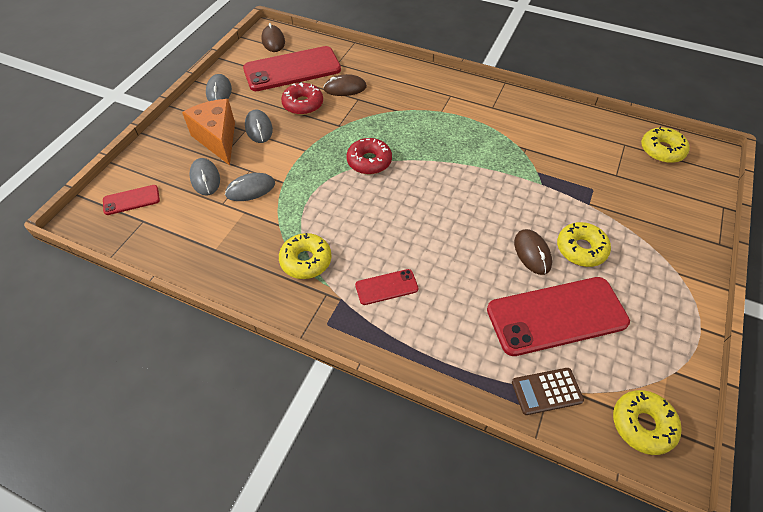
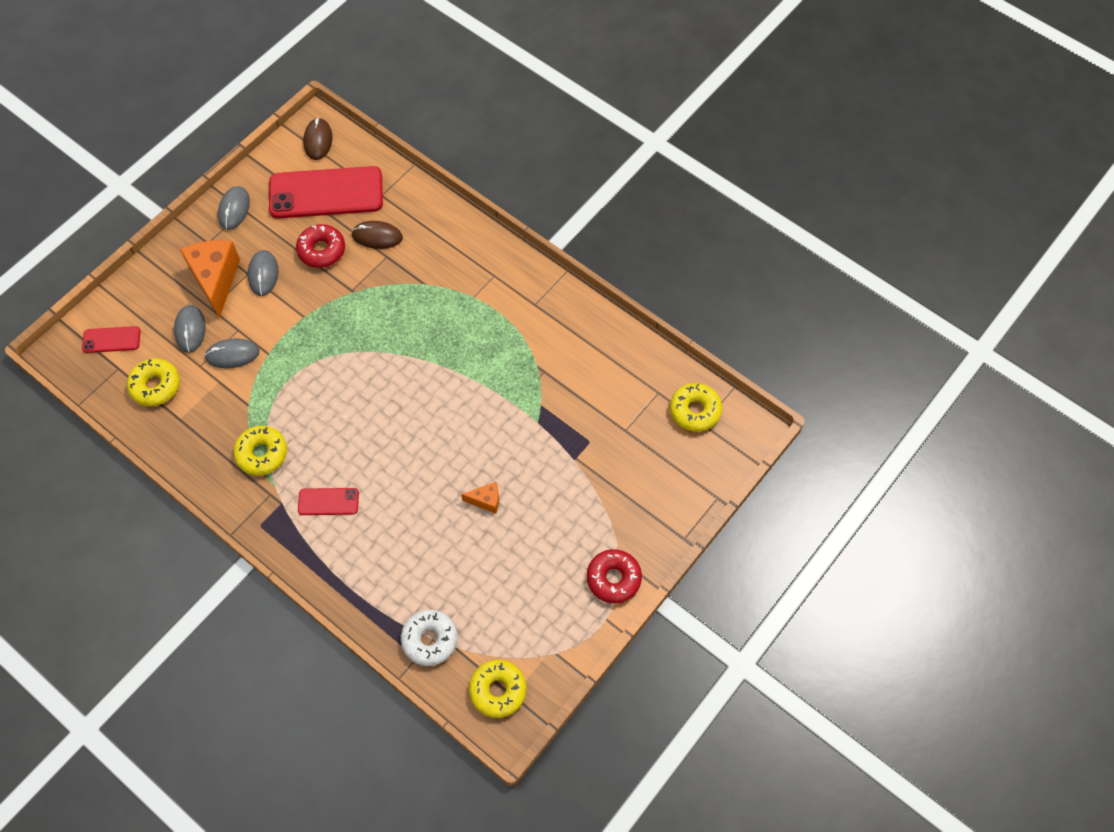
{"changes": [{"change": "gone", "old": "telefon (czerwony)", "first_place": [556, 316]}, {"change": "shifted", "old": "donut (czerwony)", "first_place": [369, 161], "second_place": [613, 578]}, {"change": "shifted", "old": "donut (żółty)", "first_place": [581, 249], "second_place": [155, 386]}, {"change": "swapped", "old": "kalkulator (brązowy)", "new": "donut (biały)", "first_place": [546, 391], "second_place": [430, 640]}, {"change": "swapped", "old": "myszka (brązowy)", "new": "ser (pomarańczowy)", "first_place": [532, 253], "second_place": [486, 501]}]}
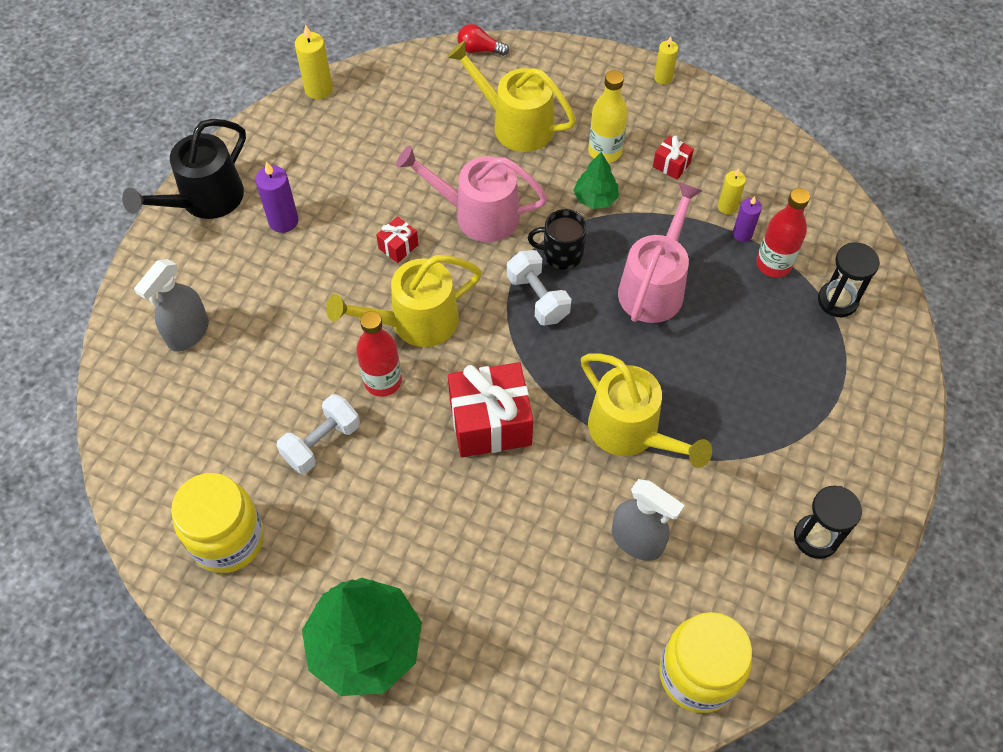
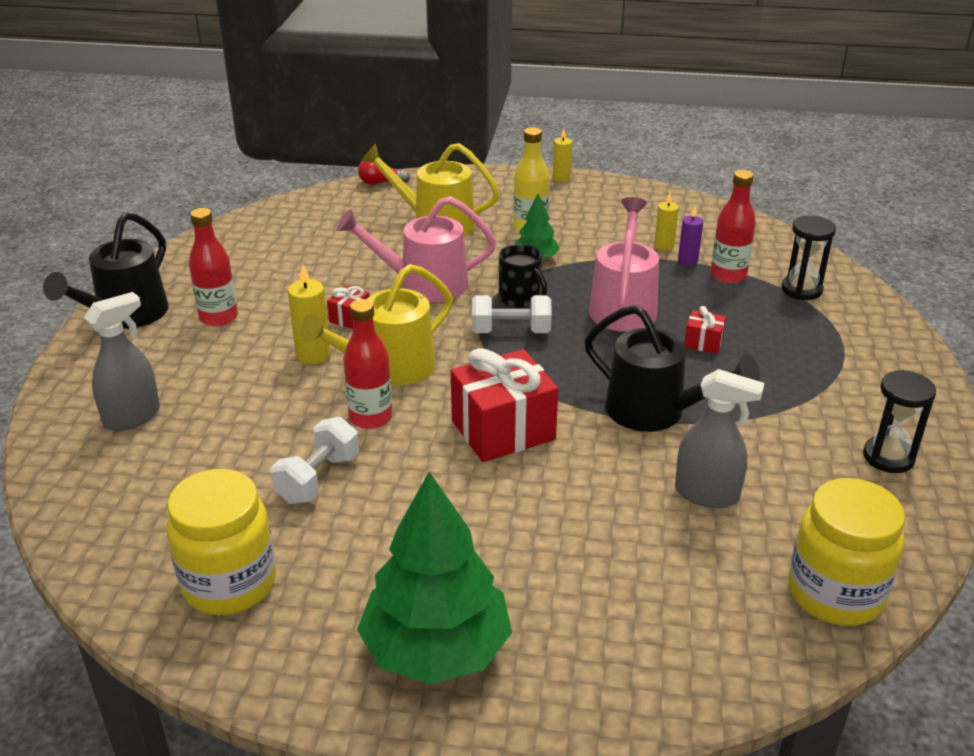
{"changes": [{"change": "shifted", "old": "świeca (żółty)", "first_place": [319, 89], "second_place": [313, 355]}, {"change": "shifted", "old": "prezent (czerwony)", "first_place": [671, 165], "second_place": [703, 342]}, {"change": "swapped", "old": "świeca (fioletowy)", "new": "butelka (czerwony)", "first_place": [283, 221], "second_place": [218, 318]}, {"change": "repainted", "old": "konewka (żółty)", "new": "konewka (czarny)", "first_place": [631, 432], "second_place": [656, 412]}, {"change": "rotated", "old": "spryskiwacz (szary)", "first_place": [188, 333], "second_place": [132, 417], "degrees": -150}, {"change": "rotated", "old": "hantel (biały)", "first_place": [537, 298], "second_place": [511, 331], "degrees": -45}, {"change": "rotated", "old": "kubek (czarny)", "first_place": [561, 254], "second_place": [520, 298], "degrees": -120}]}
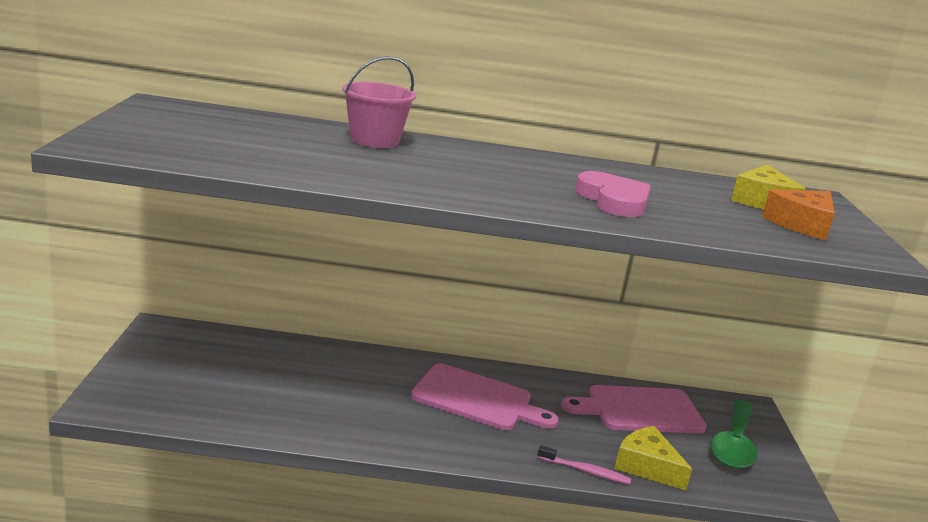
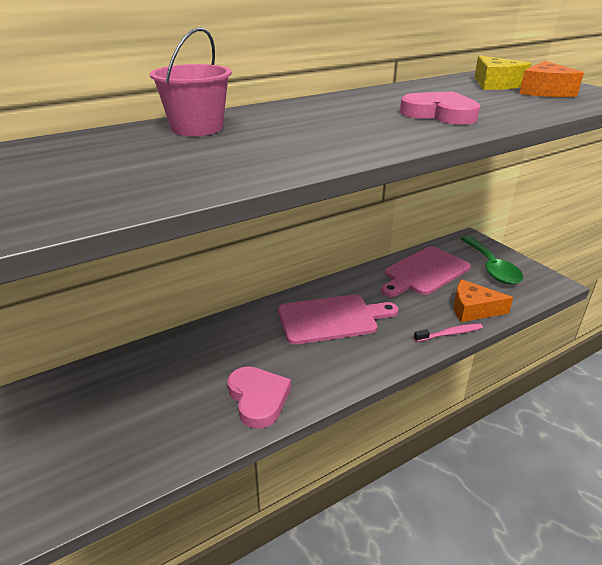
{"changes": [{"change": "new", "new": "serce (różowy)", "second_place": [258, 398]}, {"change": "repainted", "old": "ser (żółty)", "new": "ser (pomarańczowy)", "first_place": [646, 466], "second_place": [473, 309]}]}
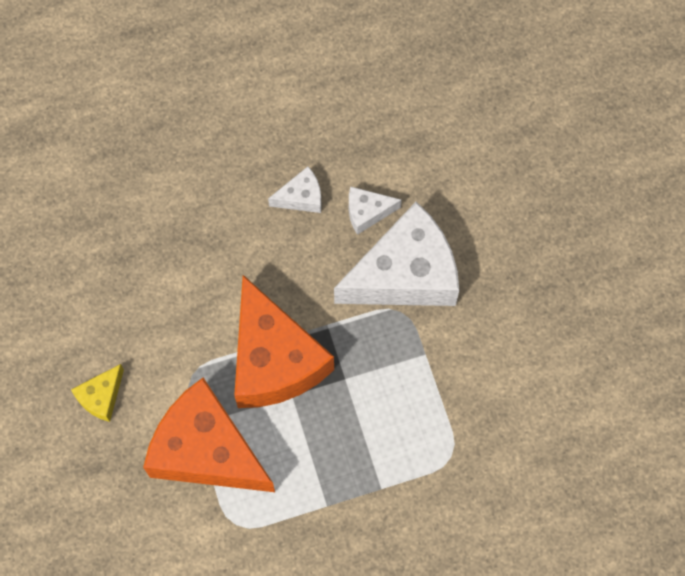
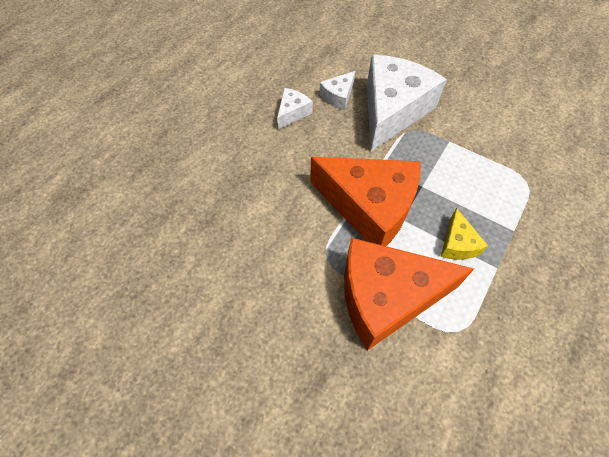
{"changes": [{"change": "shifted", "old": "ser (żółty)", "first_place": [101, 397], "second_place": [457, 244]}]}
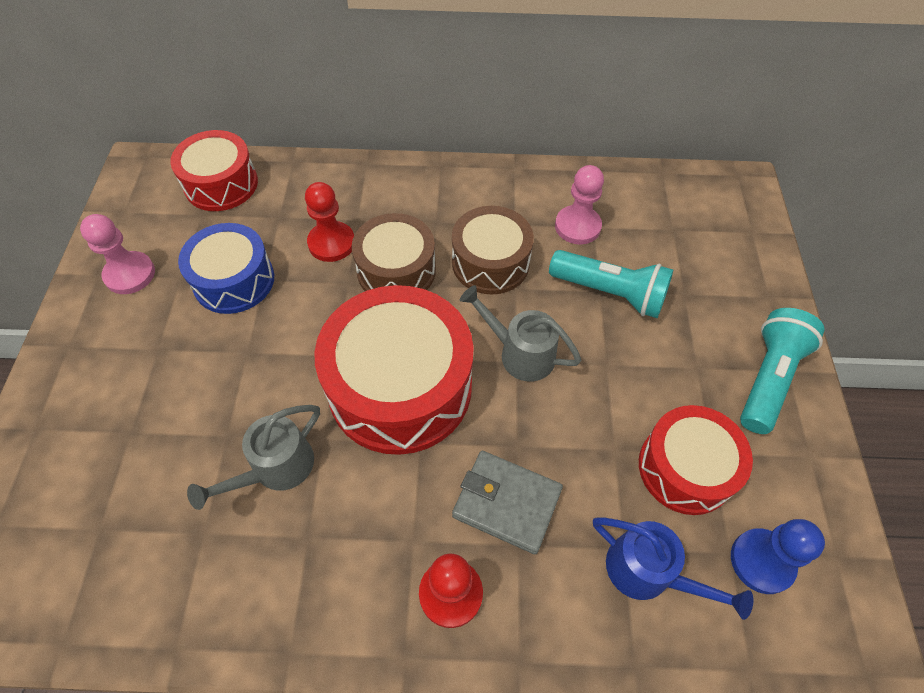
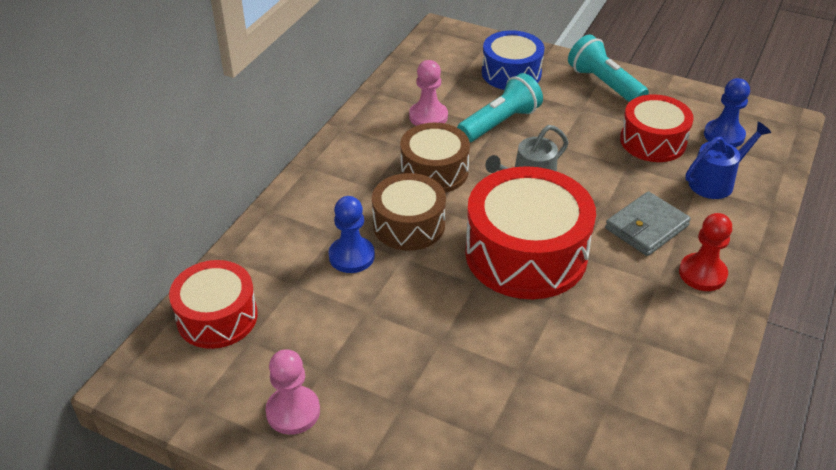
{"changes": [{"change": "gone", "old": "konewka (szary)", "first_place": [275, 469]}, {"change": "shifted", "old": "bęben (niebieski)", "first_place": [234, 280], "second_place": [511, 73]}, {"change": "repainted", "old": "pionek (czerwony)", "new": "pionek (niebieski)", "first_place": [331, 243], "second_place": [351, 256]}]}
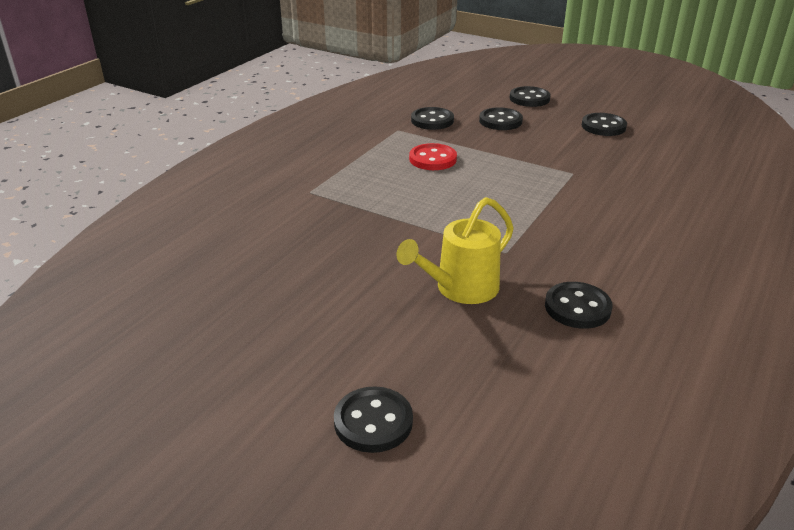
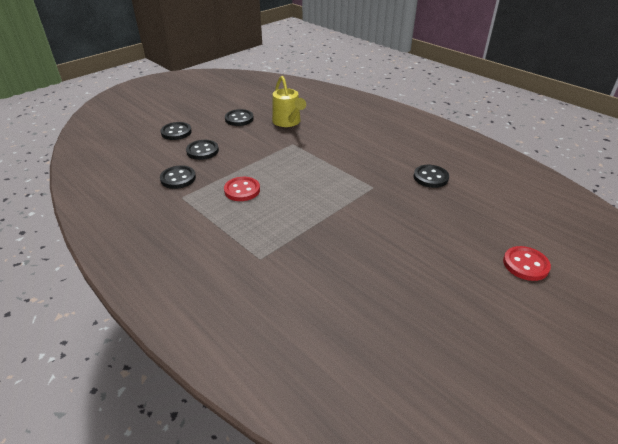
{"changes": [{"change": "shifted", "old": "konewka (żółty)", "first_place": [460, 289], "second_place": [288, 122]}, {"change": "repainted", "old": "guzik (czarny)", "new": "guzik (czerwony)", "first_place": [373, 422], "second_place": [525, 265]}]}
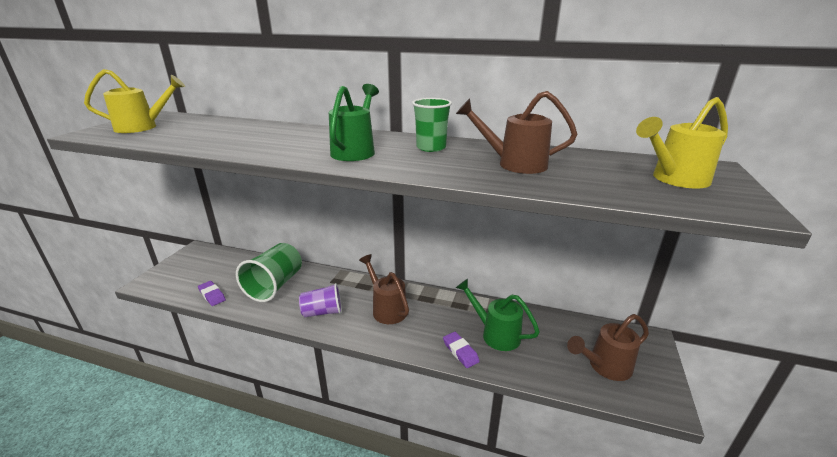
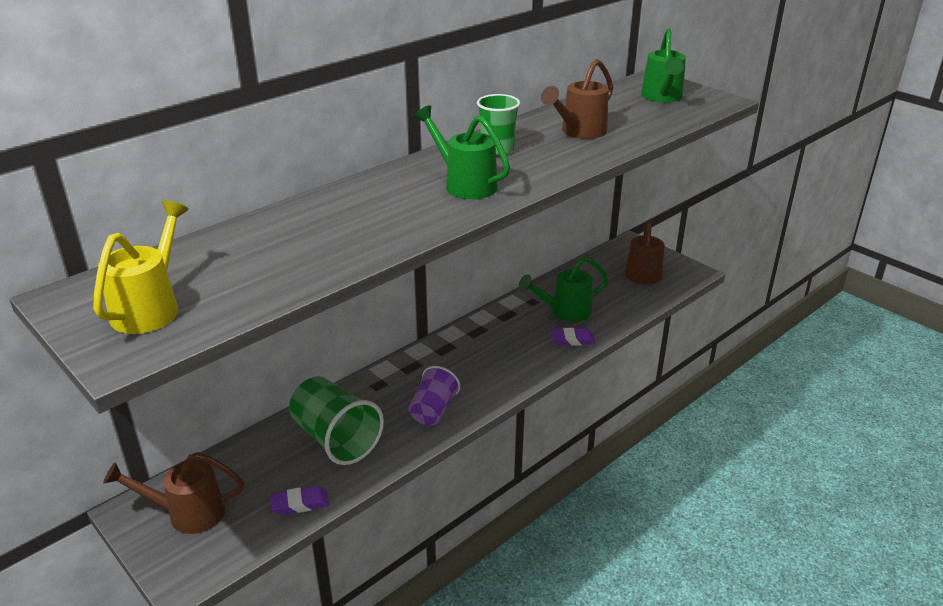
{"changes": [{"change": "shifted", "old": "konewka (brązowy)", "first_place": [387, 309], "second_place": [188, 513]}, {"change": "repainted", "old": "konewka (żółty)", "new": "konewka (zielony)", "first_place": [675, 179], "second_place": [662, 97]}]}
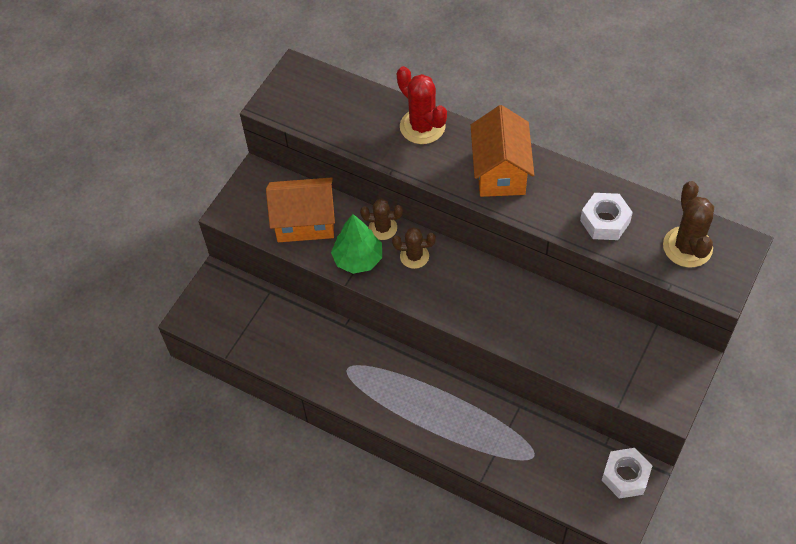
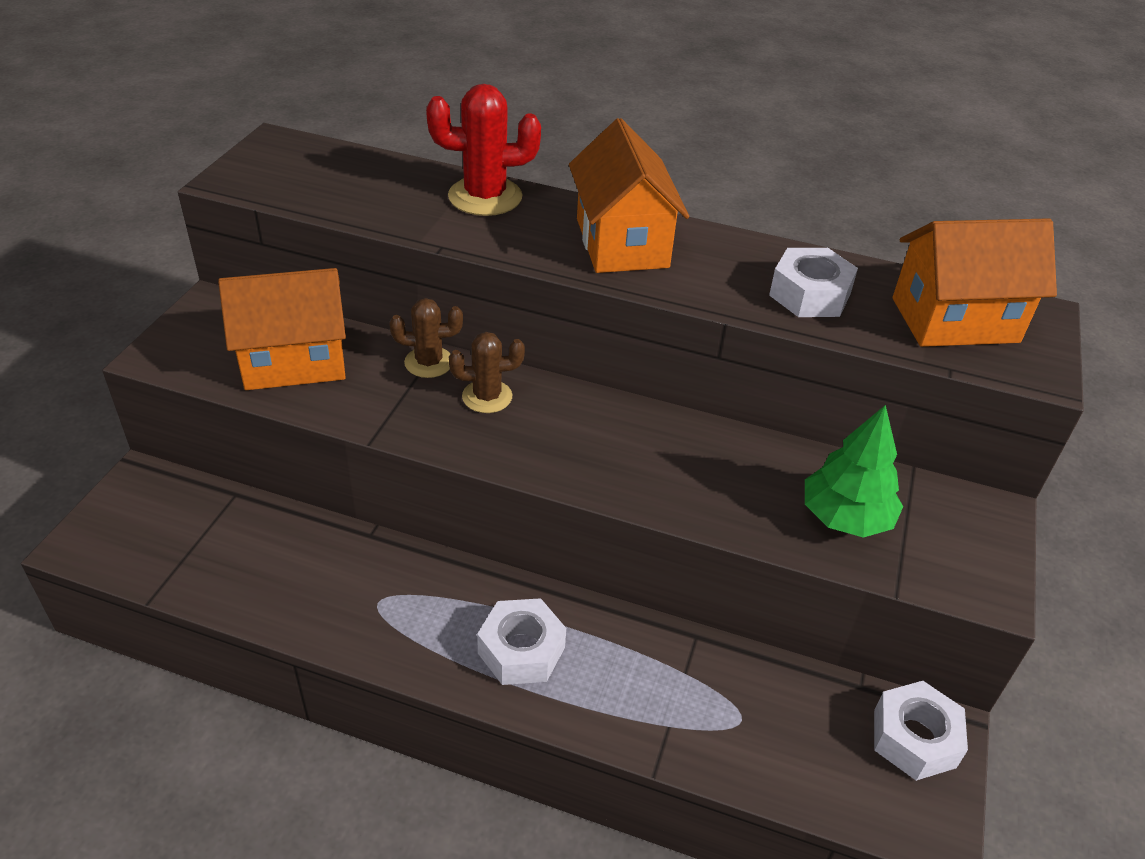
{"changes": [{"change": "new", "new": "nakrętka (biały)", "second_place": [521, 650]}, {"change": "shifted", "old": "drzewko (zielony)", "first_place": [358, 259], "second_place": [845, 517]}, {"change": "swapped", "old": "kaktus (brązowy)", "new": "domek (pomarańczowy)", "first_place": [687, 247], "second_place": [954, 320]}, {"change": "rotated", "old": "kaktus (czerwony)", "first_place": [422, 126], "second_place": [485, 197], "degrees": -45}]}
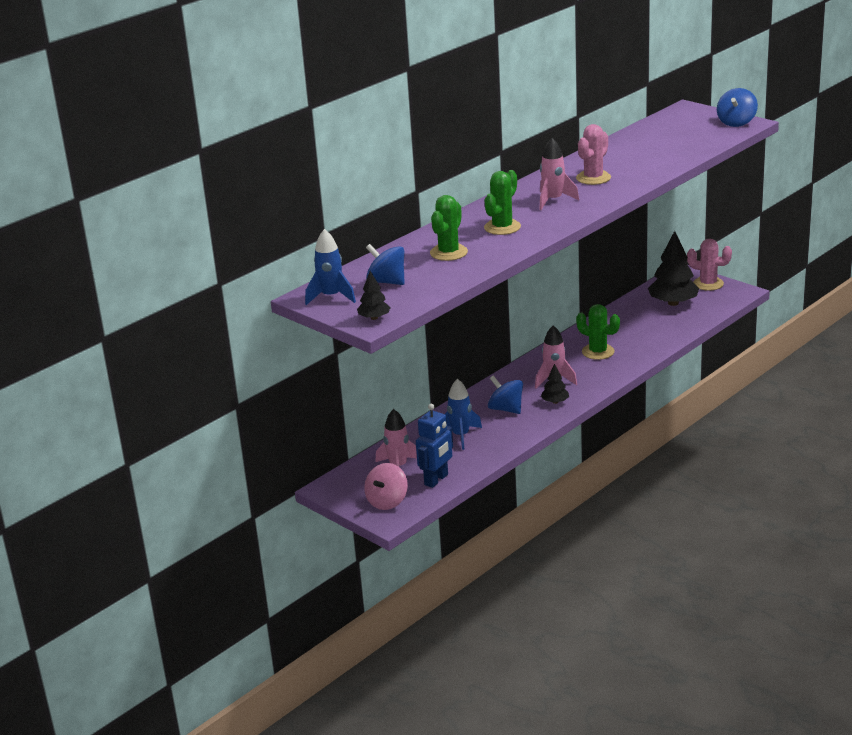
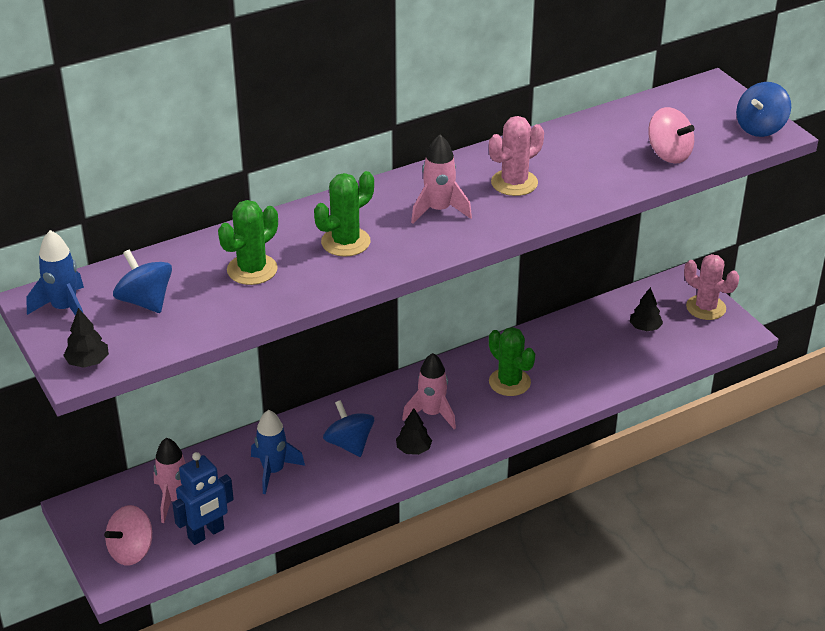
{"changes": [{"change": "new", "new": "bączek (różowy)", "second_place": [668, 154]}, {"change": "scaled", "old": "drzewko (czarny)", "first_place": [673, 303], "second_place": [645, 327], "factor": 0.5}]}
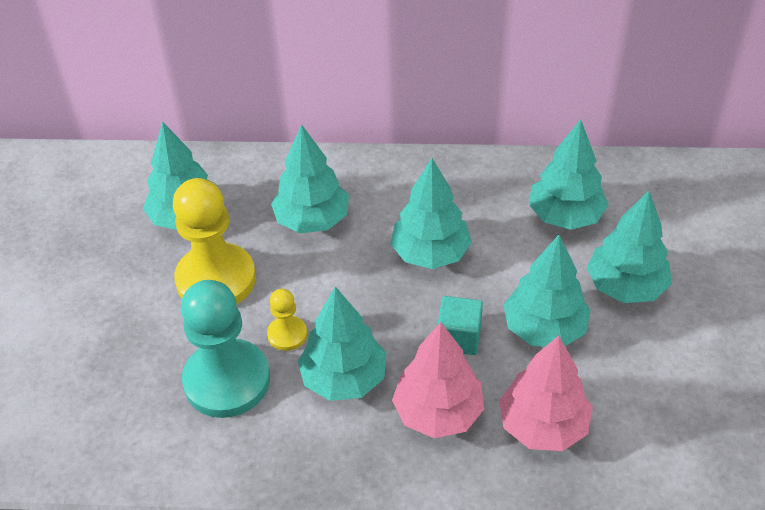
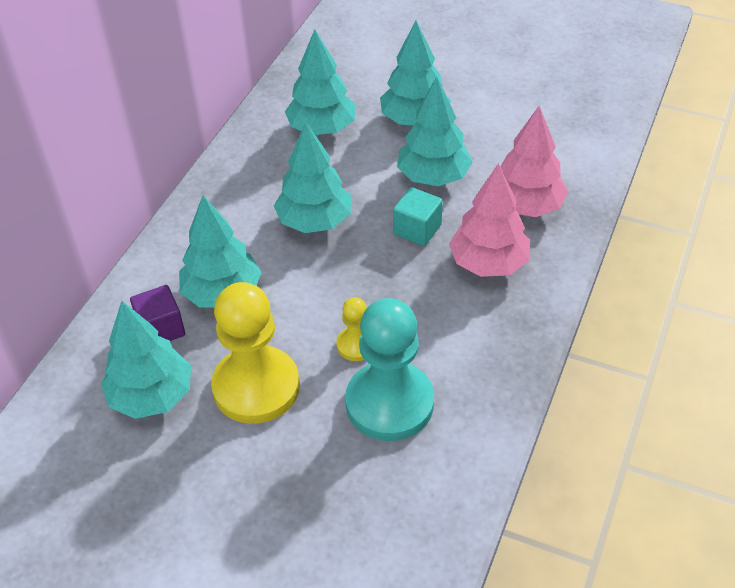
{"changes": [{"change": "gone", "old": "drzewko (turkusowy)", "first_place": [344, 378]}, {"change": "new", "new": "sześcian (fioletowy)", "second_place": [161, 329]}]}
